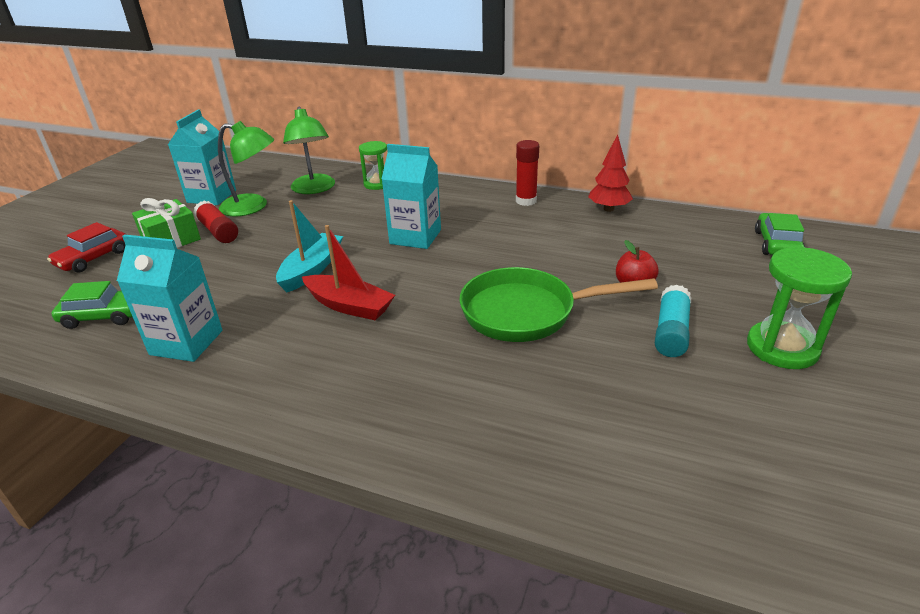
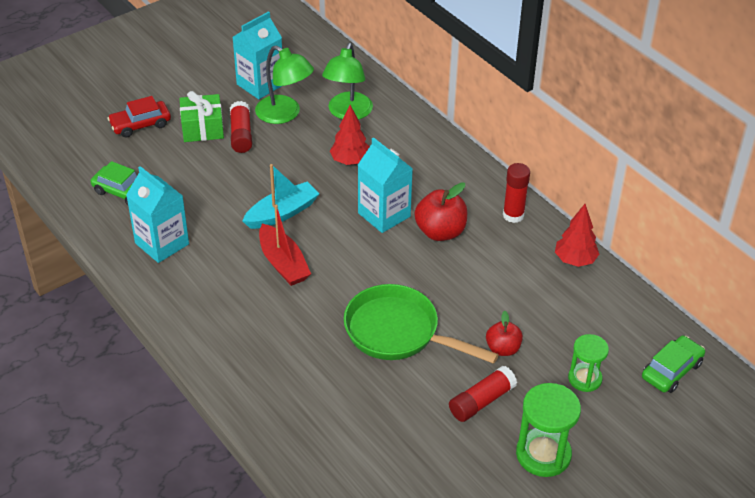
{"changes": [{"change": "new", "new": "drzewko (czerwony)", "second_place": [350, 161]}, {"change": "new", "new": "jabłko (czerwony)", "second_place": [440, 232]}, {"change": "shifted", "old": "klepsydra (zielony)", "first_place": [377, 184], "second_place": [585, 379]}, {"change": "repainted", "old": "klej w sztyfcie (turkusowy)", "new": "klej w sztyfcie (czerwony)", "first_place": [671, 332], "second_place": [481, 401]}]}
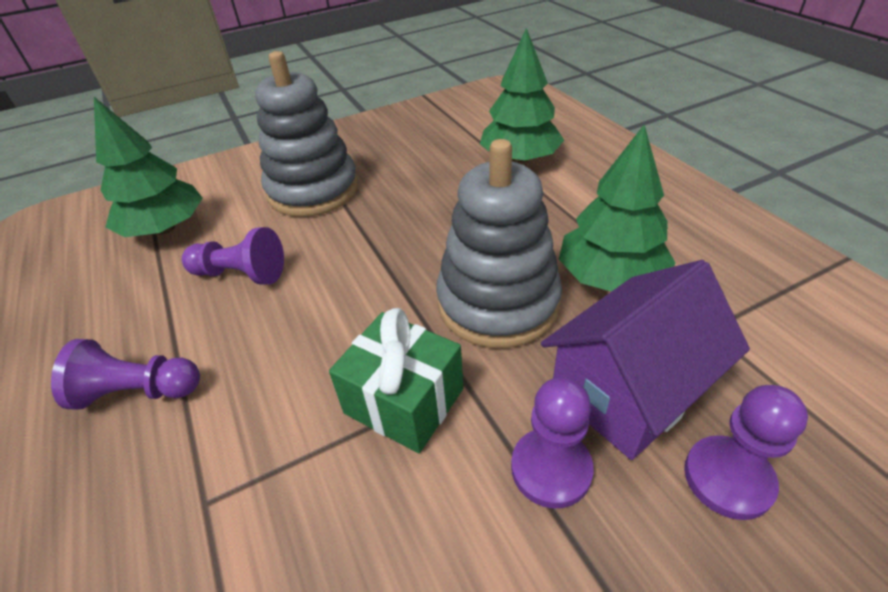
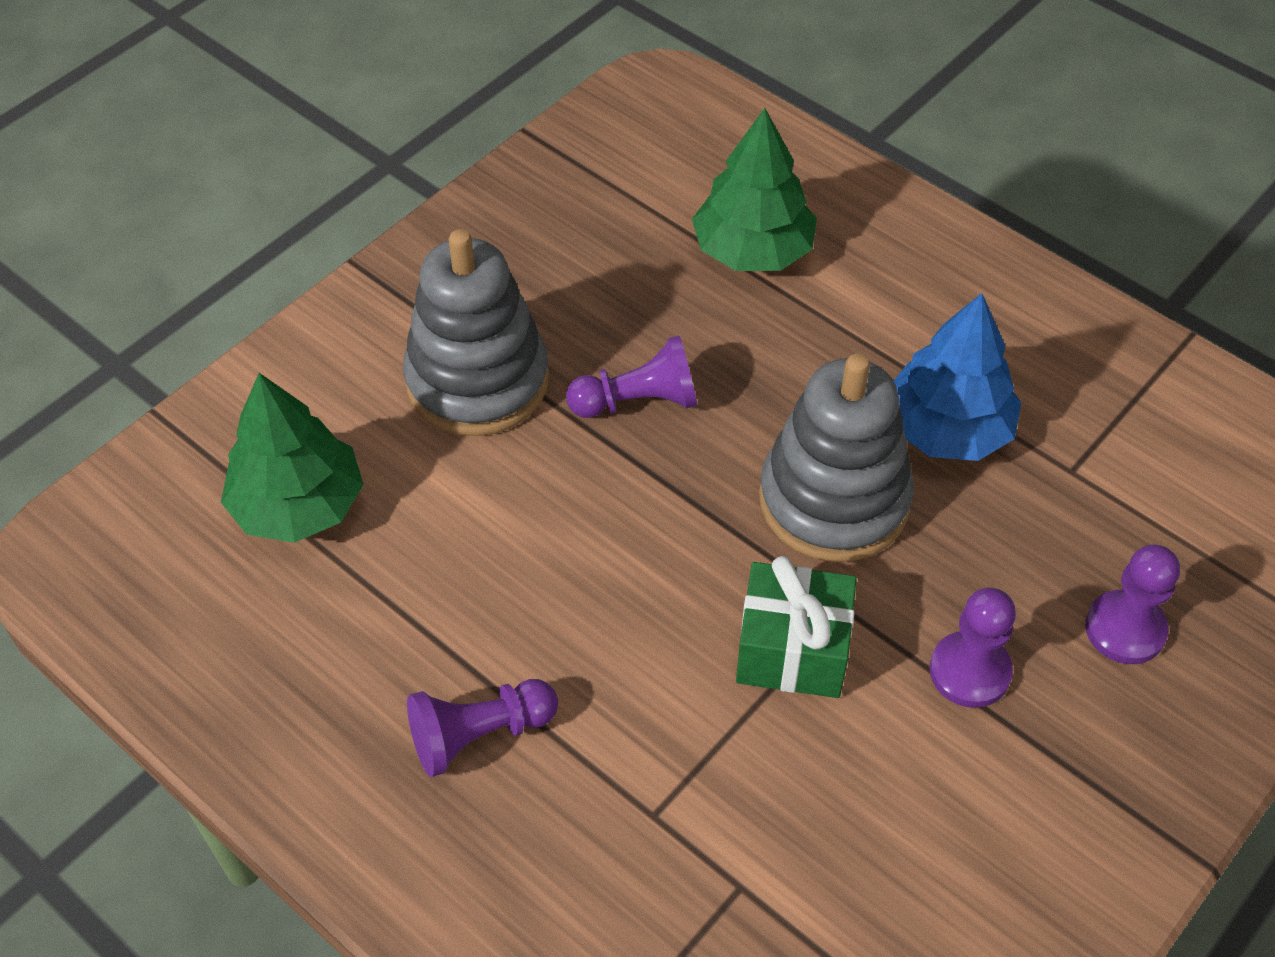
{"changes": [{"change": "gone", "old": "domek (fioletowy)", "first_place": [628, 391]}, {"change": "shifted", "old": "pionek (fioletowy)", "first_place": [241, 274], "second_place": [638, 401]}, {"change": "repainted", "old": "drzewko (zielony)", "new": "drzewko (niebieski)", "first_place": [610, 277], "second_place": [946, 429]}]}
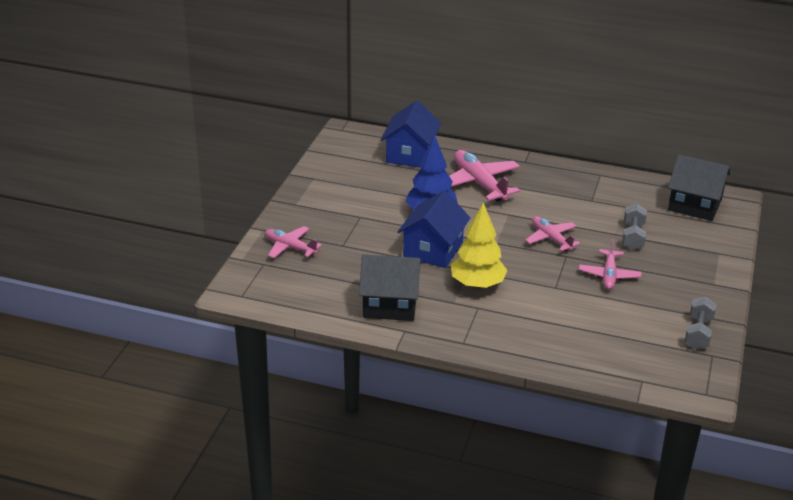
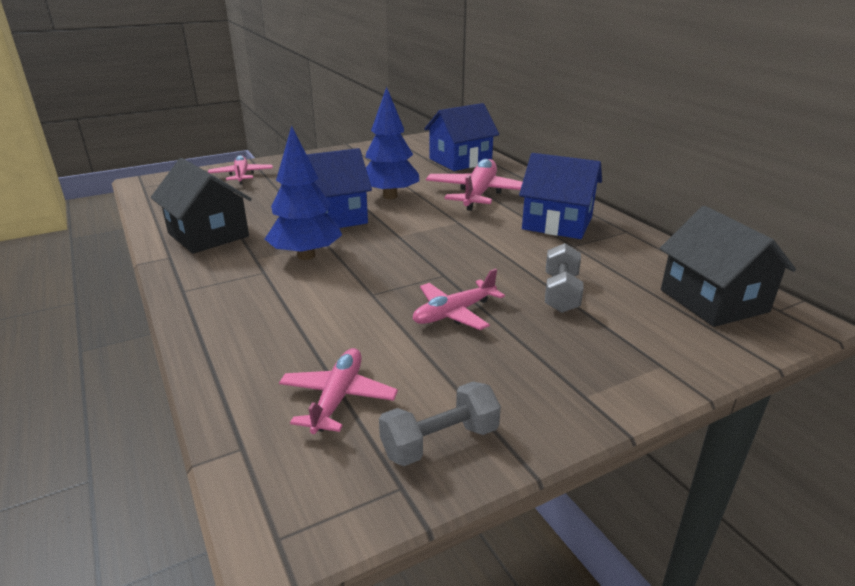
{"changes": [{"change": "new", "new": "domek (niebieski)", "second_place": [557, 223]}, {"change": "shifted", "old": "samolot (różowy)", "first_place": [551, 238], "second_place": [338, 397]}, {"change": "repainted", "old": "drzewko (żółty)", "new": "drzewko (niebieski)", "first_place": [477, 284], "second_place": [306, 255]}, {"change": "rotated", "old": "hantel (szary)", "first_place": [633, 236], "second_place": [561, 293], "degrees": -45}]}
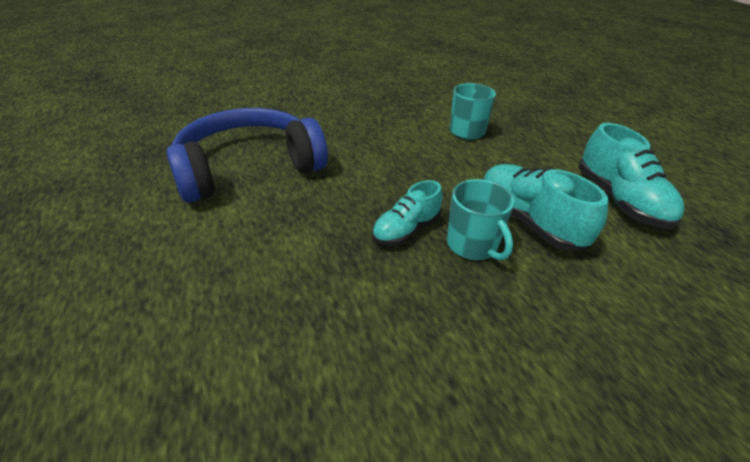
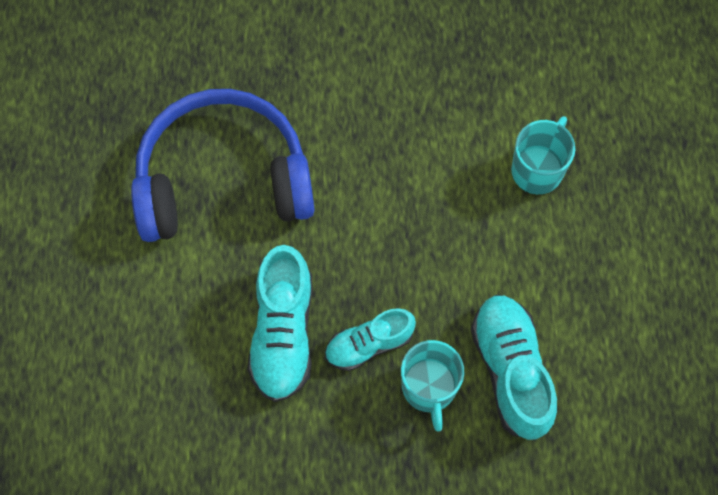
{"changes": [{"change": "shifted", "old": "but (turkusowy)", "first_place": [620, 200], "second_place": [283, 333]}]}
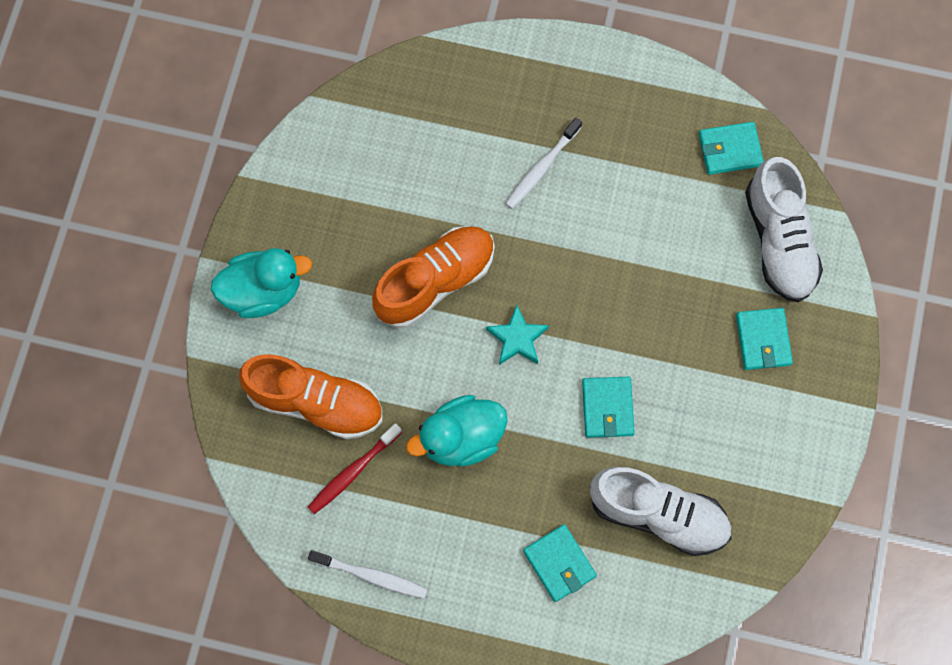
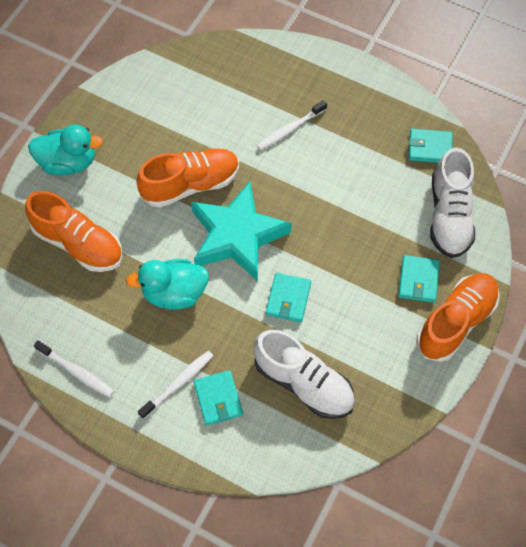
{"changes": [{"change": "gone", "old": "szczoteczka do zębów (czerwony)", "first_place": [353, 472]}, {"change": "new", "new": "szczoteczka do zębów (biały)", "second_place": [178, 383]}, {"change": "new", "new": "but (pomarańczowy)", "second_place": [456, 322]}, {"change": "scaled", "old": "gwiazda (turkusowy)", "first_place": [517, 339], "second_place": [237, 236], "factor": 2.19}]}
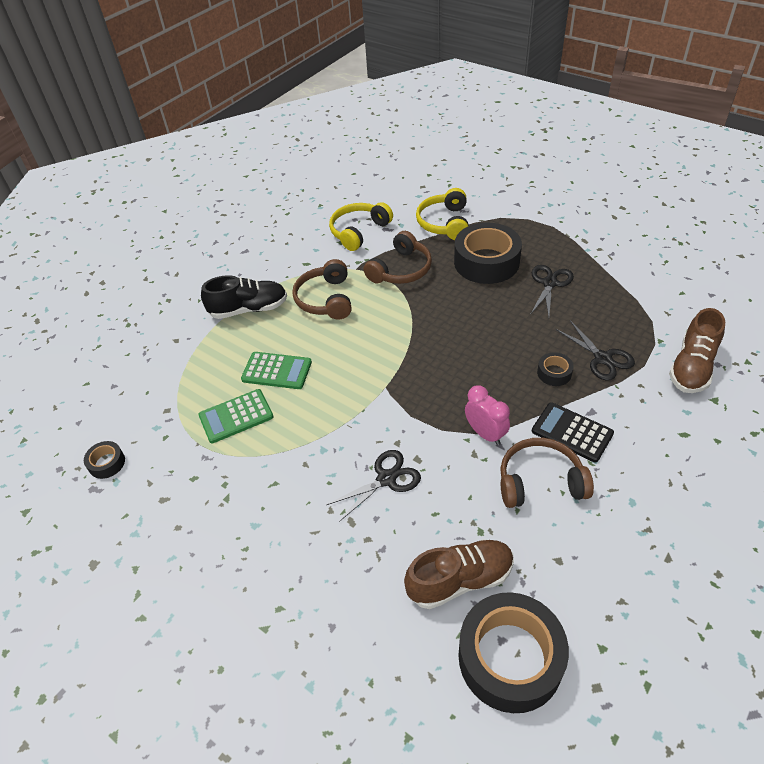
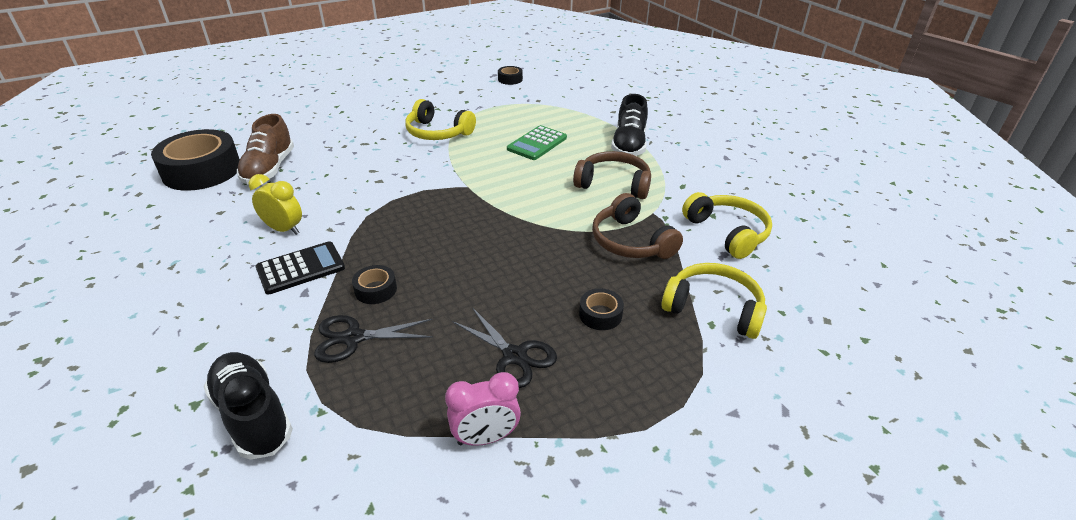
{"changes": [{"change": "gone", "old": "kalkulator (zielony)", "first_place": [236, 416]}, {"change": "gone", "old": "nożyczki (czarny)", "first_place": [386, 479]}, {"change": "new", "new": "słuchawki (żółty)", "second_place": [437, 132]}, {"change": "shifted", "old": "budzik (różowy)", "first_place": [485, 434], "second_place": [485, 437]}, {"change": "swapped", "old": "słuchawki (brązowy)", "new": "budzik (żółty)", "first_place": [540, 481], "second_place": [284, 229]}, {"change": "repainted", "old": "but (brązowy)", "new": "but (czarny)", "first_place": [692, 367], "second_place": [253, 415]}, {"change": "scaled", "old": "taśma klejąca (czarny)", "first_place": [486, 262], "second_place": [600, 314], "factor": 0.44}]}
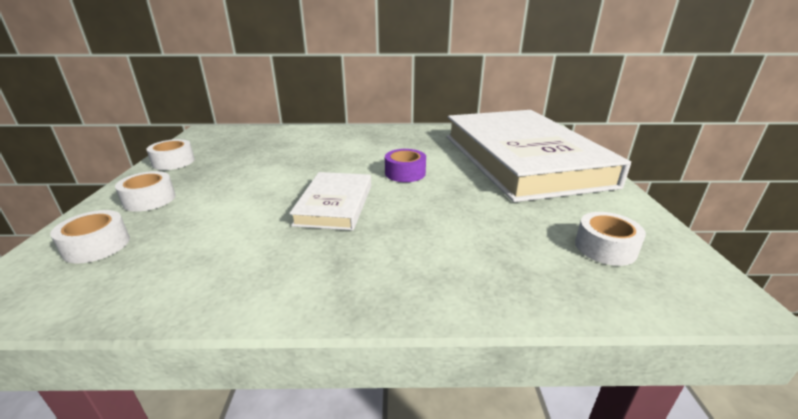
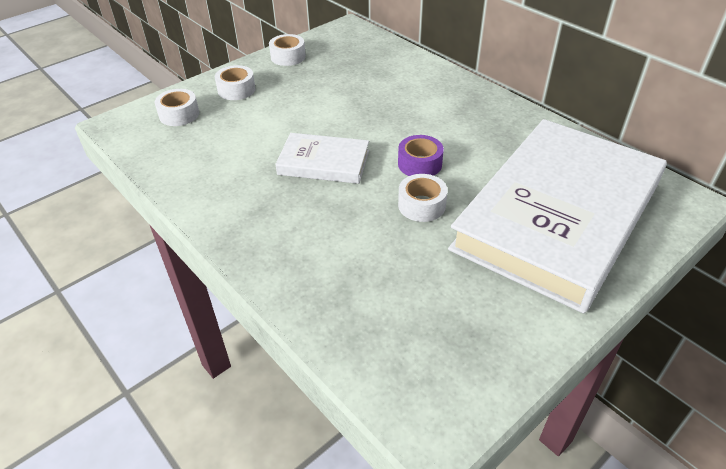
{"changes": [{"change": "shifted", "old": "taśma klejąca (biały)", "first_place": [605, 248], "second_place": [421, 205]}, {"change": "rotated", "old": "książka (biały)", "first_place": [335, 204], "second_place": [324, 162], "degrees": 45}]}
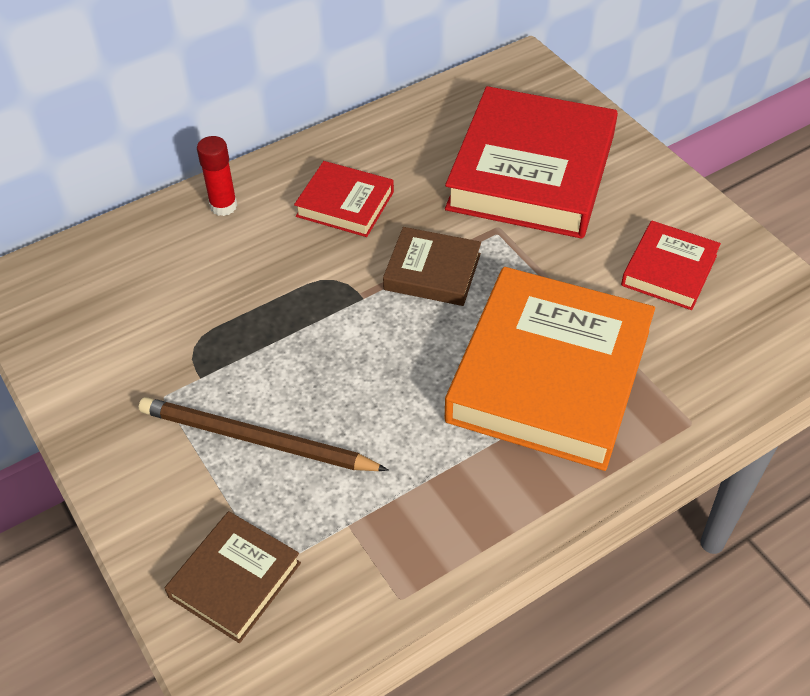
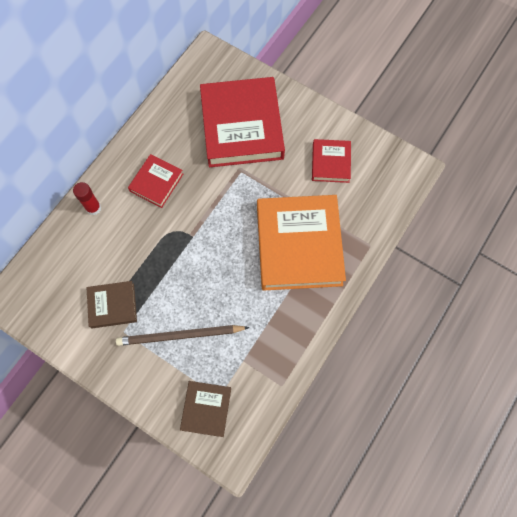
{"changes": [{"change": "shifted", "old": "książka (brązowy)", "first_place": [432, 271], "second_place": [112, 305]}, {"change": "rotated", "old": "książka (czerwony)", "first_place": [345, 204], "second_place": [156, 182], "degrees": -60}]}
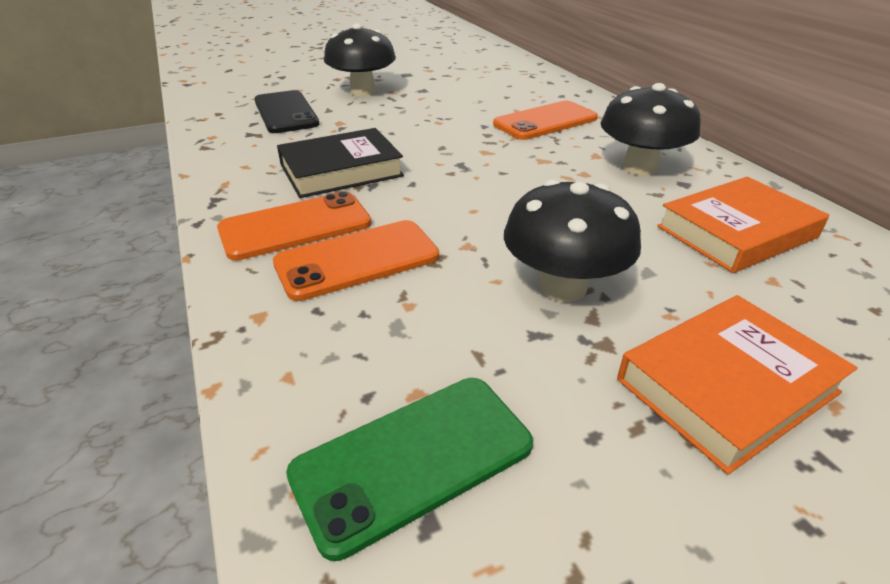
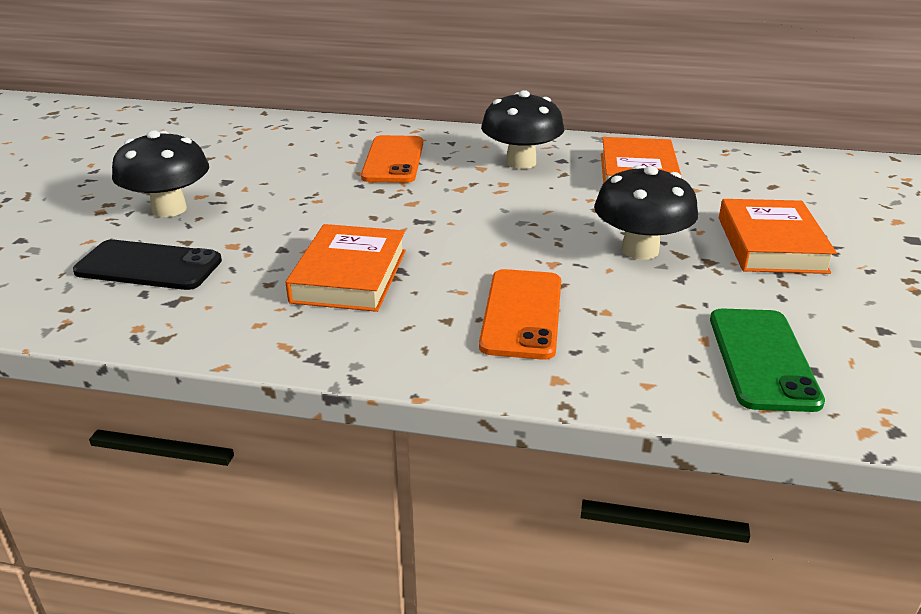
{"changes": [{"change": "gone", "old": "telefon (pomarańczowy)", "first_place": [295, 226]}, {"change": "repainted", "old": "książka (czarny)", "new": "książka (pomarańczowy)", "first_place": [341, 170], "second_place": [349, 276]}]}
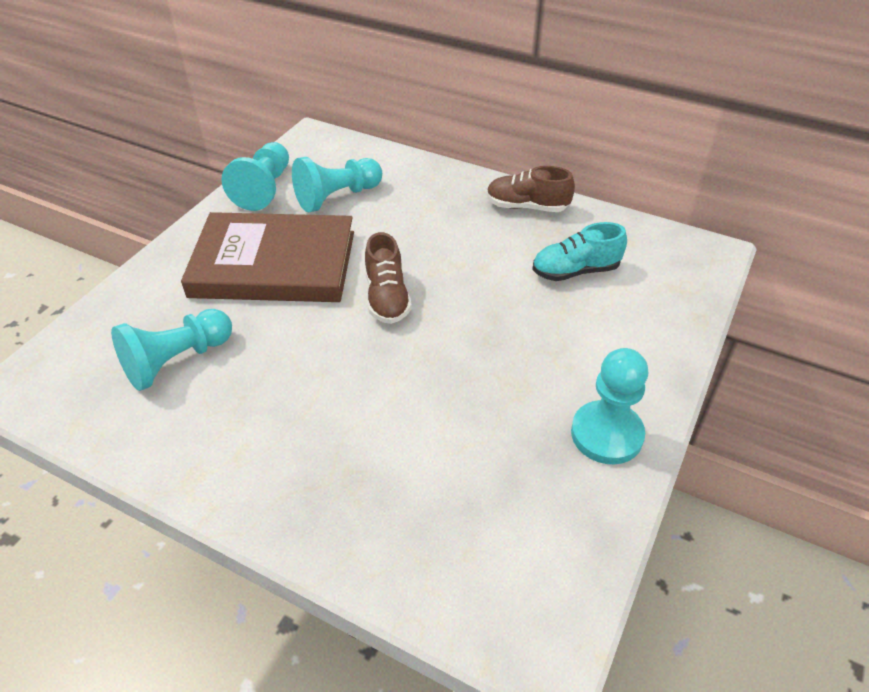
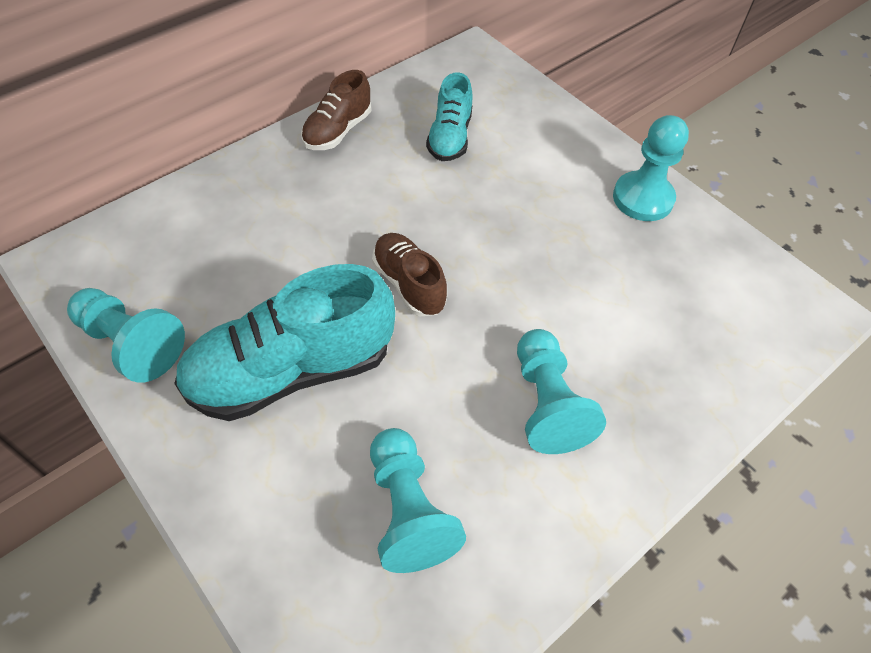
{"changes": [{"change": "shifted", "old": "pionek (turkusowy)", "first_place": [337, 197], "second_place": [547, 403]}, {"change": "swapped", "old": "książka (brązowy)", "new": "but (turkusowy)", "first_place": [274, 264], "second_place": [291, 370]}, {"change": "rotated", "old": "but (brązowy)", "first_place": [387, 297], "second_place": [409, 284], "degrees": -135}]}
